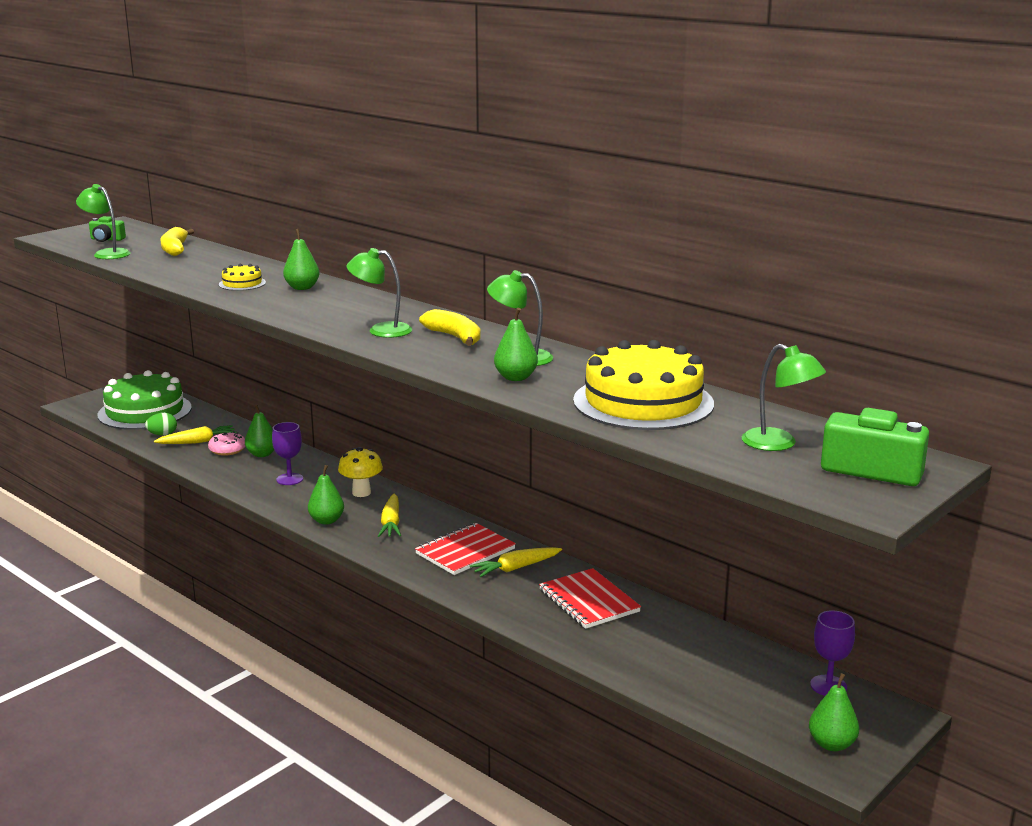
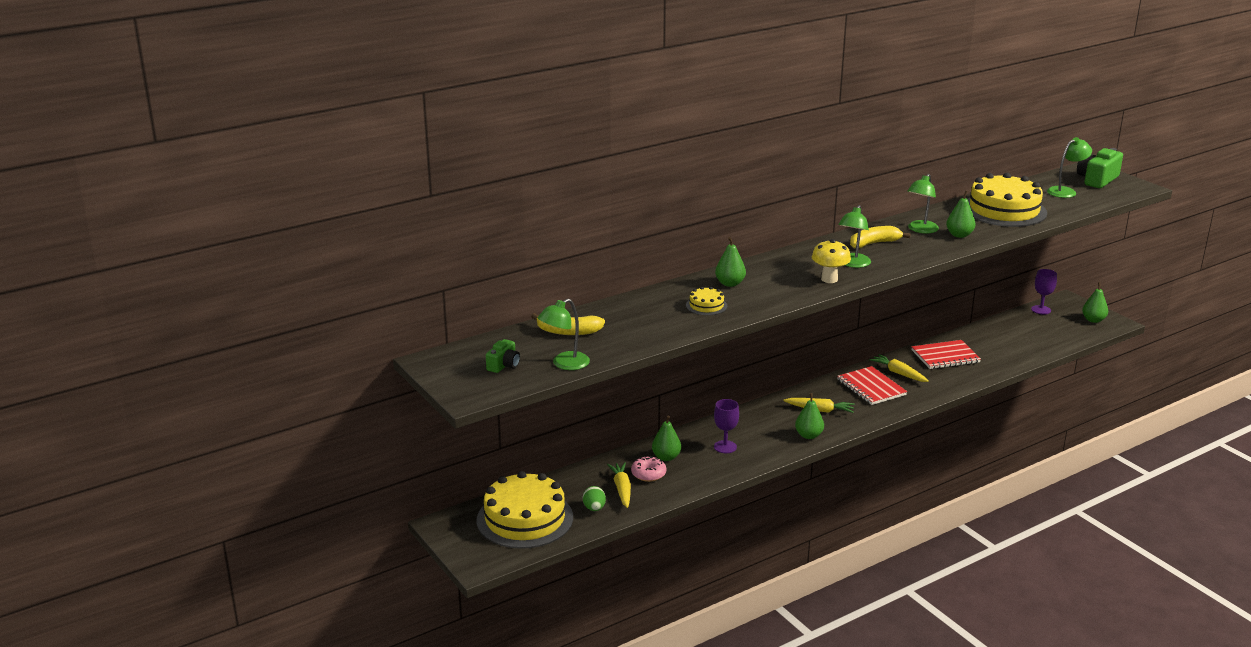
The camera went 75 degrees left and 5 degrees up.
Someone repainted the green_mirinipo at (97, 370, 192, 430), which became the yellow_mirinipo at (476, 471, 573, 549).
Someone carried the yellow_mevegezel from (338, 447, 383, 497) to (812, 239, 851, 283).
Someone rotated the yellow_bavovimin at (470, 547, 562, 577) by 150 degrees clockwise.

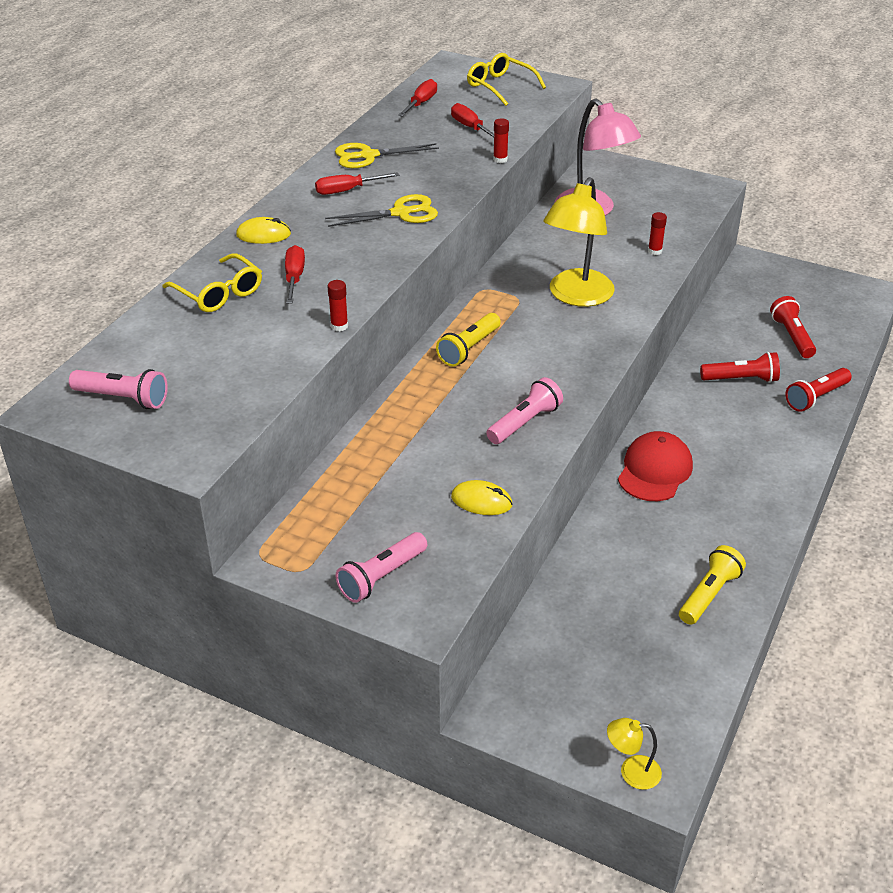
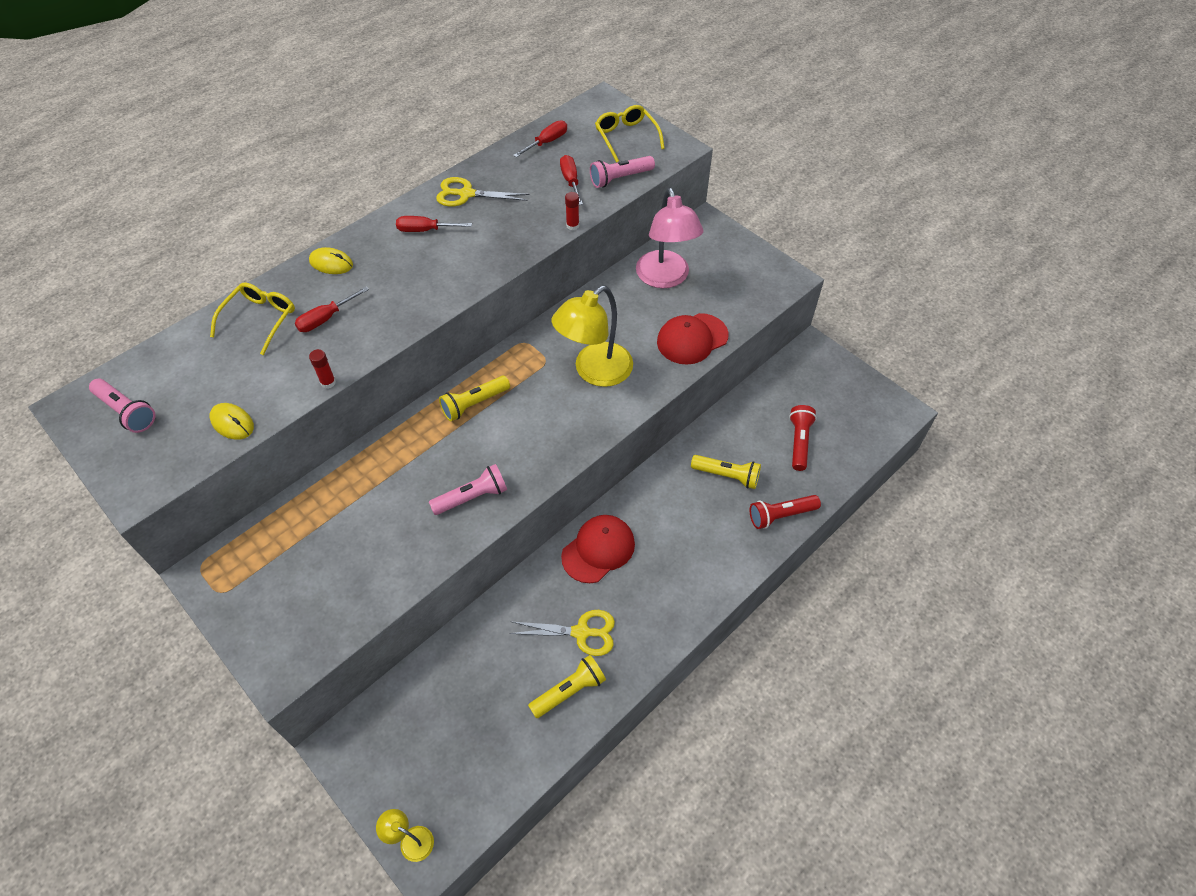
The camera went 20 degrees right and 15 degrees up.
Someone rotated the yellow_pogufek at (162, 253, 262, 312) by 135 degrees counterclockwise.
Someone rotated the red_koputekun at (285, 245, 305, 304) by 150 degrees counterclockwise.
Someone carried the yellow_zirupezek from (325, 194, 438, 227) to (509, 610, 615, 656).
Someone carried the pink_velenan from (335, 532, 427, 603) to (590, 156, 655, 188).
Someone carried the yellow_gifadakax from (451, 480, 513, 515) to (210, 403, 254, 440).
Someone swapped the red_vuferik at (648, 212, 667, 255) for the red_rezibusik at (657, 313, 729, 364).
Someone repainted the red_velenan at (700, 352, 780, 383), which became the yellow_velenan at (691, 455, 761, 489).

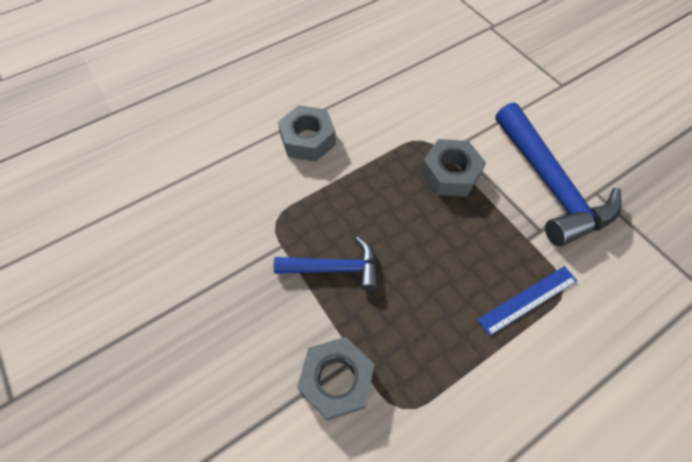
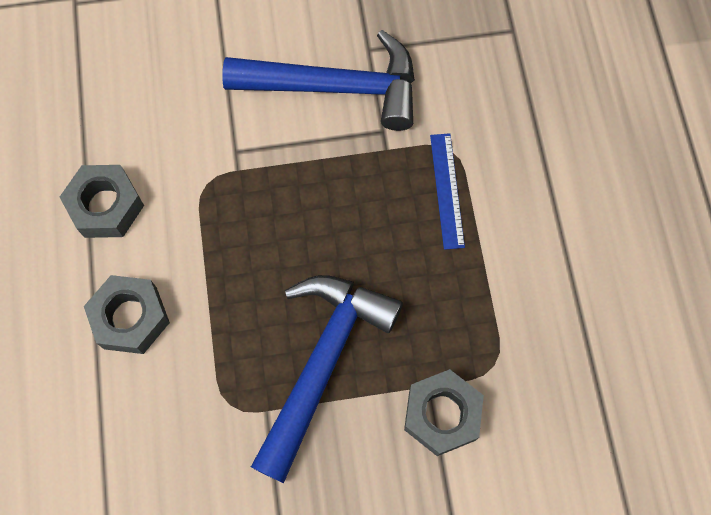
The camera went 65 degrees left and 10 degrees up.
Someone scaled the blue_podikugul at (274, 236, 378, 291) by 1.72.
Someone carried the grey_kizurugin from (420, 139, 486, 197) to (60, 165, 144, 238).

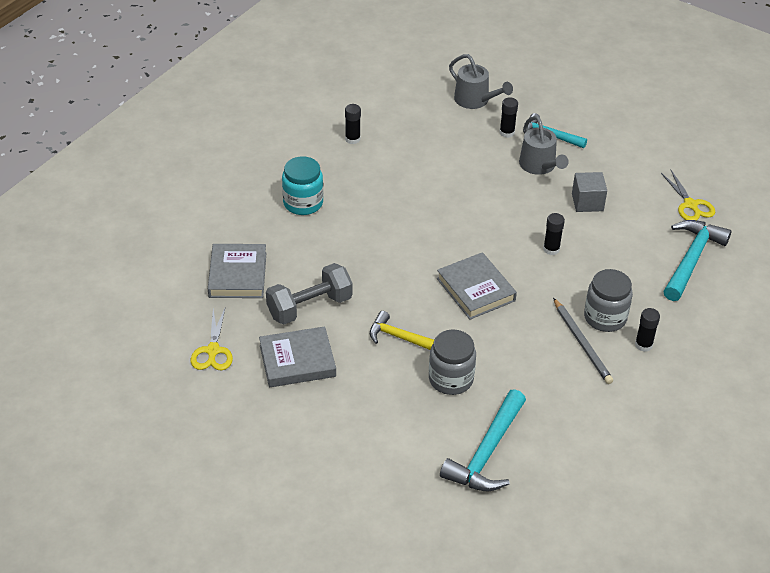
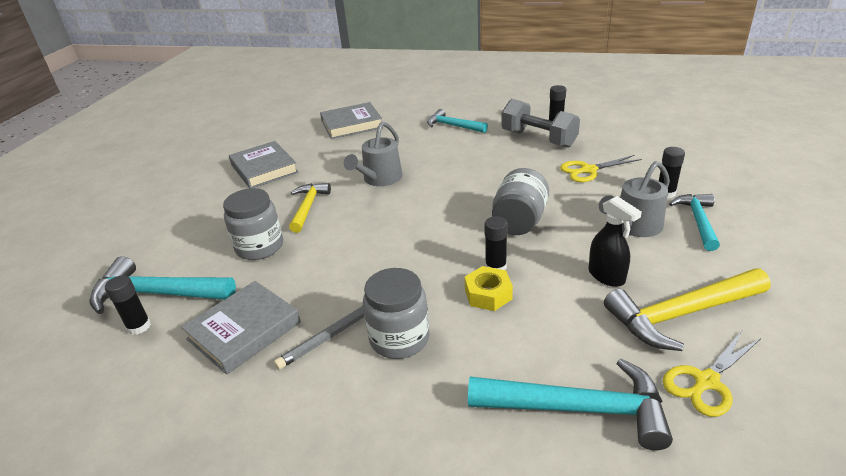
The camera went 75 degrees right and 10 degrees down.
Someone carried the yellow_zirupezek from (191, 308, 233, 370) to (560, 155, 642, 182).
Someone carried the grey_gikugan from (266, 263, 353, 324) to (501, 99, 580, 148).
Someone swapped the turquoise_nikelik at (282, 156, 323, 215) for the turquoise_podikugul at (427, 109, 488, 133).
Someone carried the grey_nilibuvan from (437, 252, 517, 319) to (181, 281, 301, 375).
Someone carried the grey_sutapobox from (449, 54, 513, 109) to (344, 121, 403, 186).
Someone swapped the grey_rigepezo at (572, 172, 607, 212) for the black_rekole at (589, 196, 642, 287).
Someone carried the black_vuferik from (635, 308, 660, 352) to (105, 275, 151, 335).
Someone put down the yellow_kizurugin at (465, 266, 513, 311).
Someone put down the grey_nikelik at (492, 168, 549, 235).
Someone put down the yellow_podikugul at (604, 268, 771, 351).

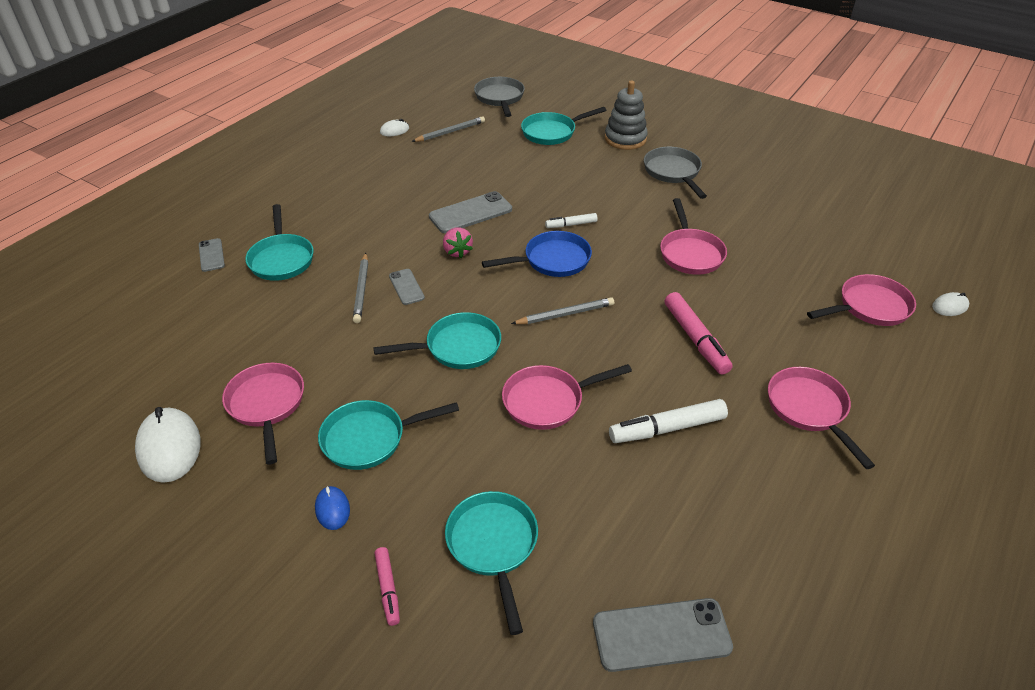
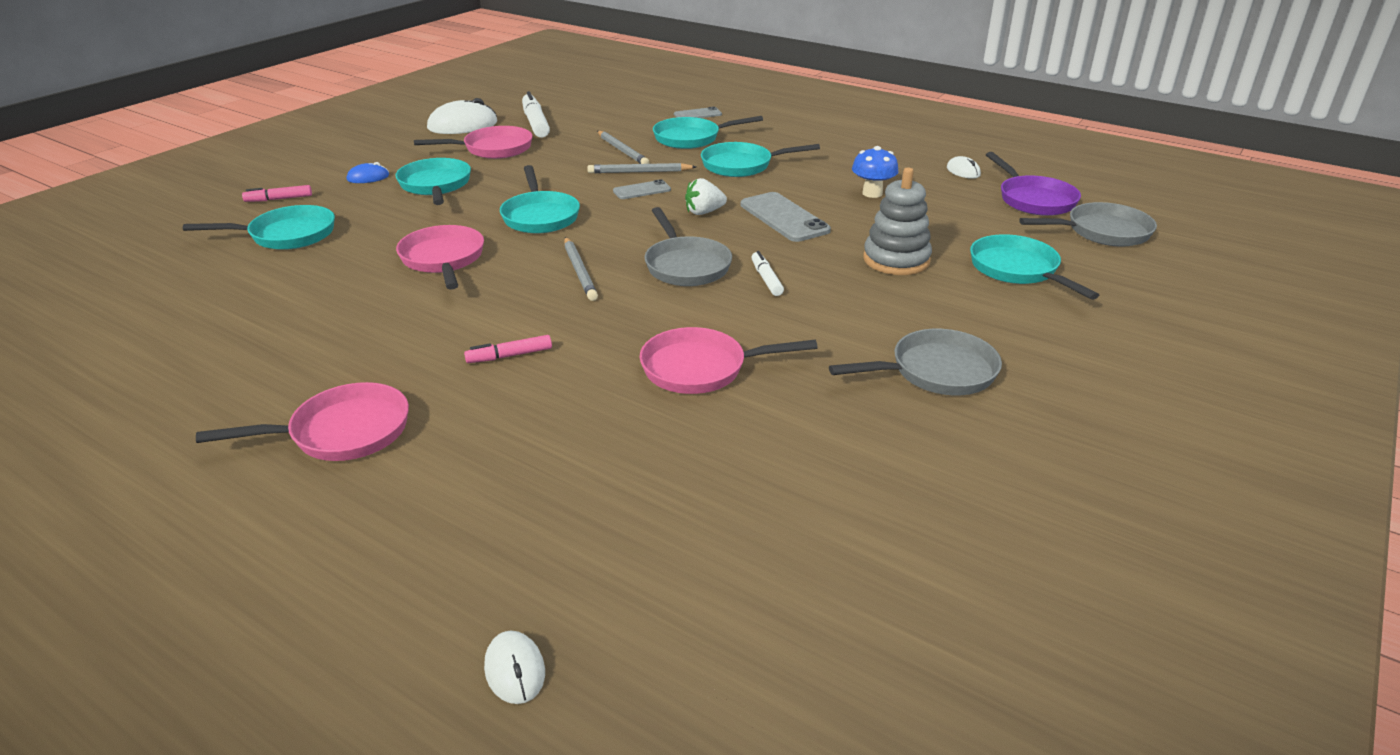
The camera went 90 degrees right and 10 degrees down.
Someone carried the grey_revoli from (411, 116, 485, 142) to (597, 131, 649, 164).
Someone repainted the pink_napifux at (443, 227, 473, 258), which became the white_napifux at (685, 178, 727, 215).
Someone repainted the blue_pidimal at (482, 231, 592, 277), which became the grey_pidimal at (645, 207, 732, 286).
Someone took away the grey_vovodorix at (593, 598, 733, 672).
Someone carried the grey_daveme from (605, 80, 648, 150) to (863, 168, 932, 275).
Someone carried the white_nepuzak from (609, 399, 728, 443) to (522, 91, 550, 138).
Someone scaled the pink_nepuzak at (665, 292, 733, 375) by 0.57.
Someone took away the pink_pidimal at (807, 274, 916, 326).
Someone put down the turquoise_pidimal at (701, 142, 820, 177).
Someone put down the blue_mevegezel at (852, 146, 899, 198).
Someone put down the purple_pidimal at (986, 152, 1081, 216).

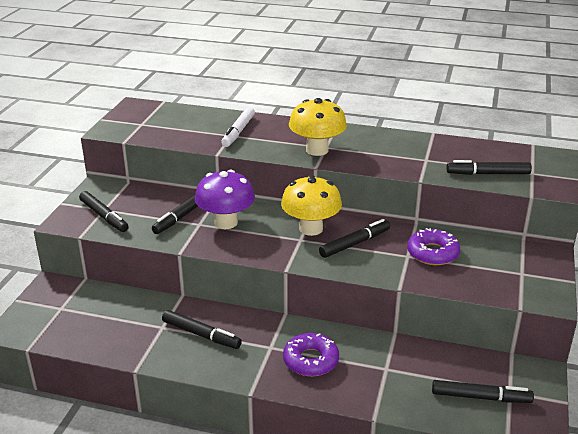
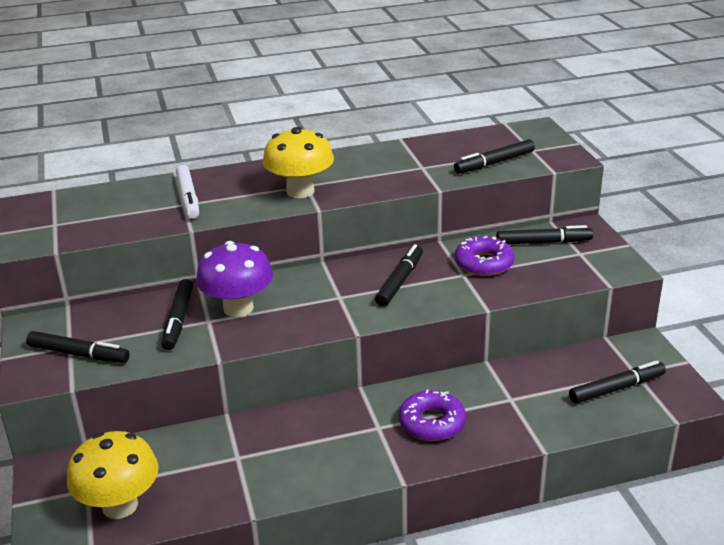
The camera went 30 degrees left and 0 degrees up.
Someone carried the black_nepuzak from (162, 310, 242, 349) to (496, 225, 593, 244).
Someone carried the yellow_mevegezel from (281, 175, 342, 236) to (67, 431, 159, 519).

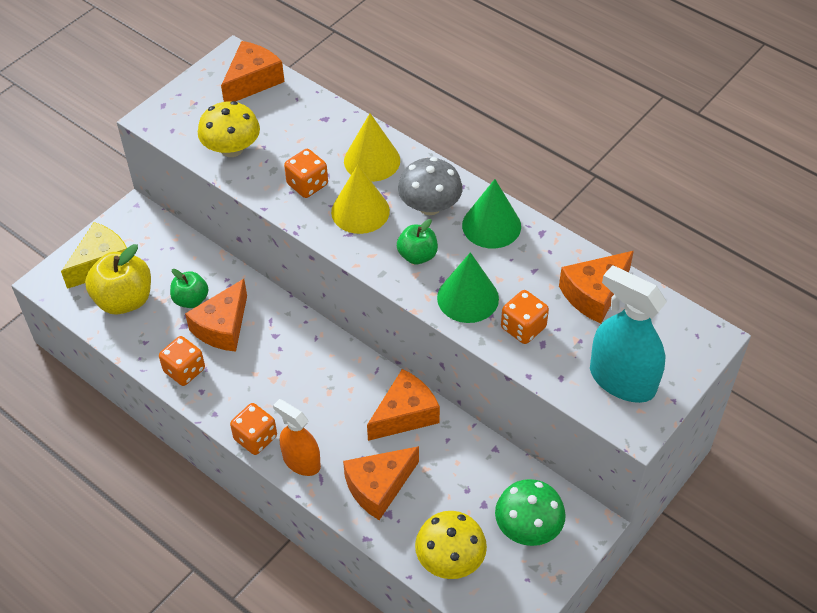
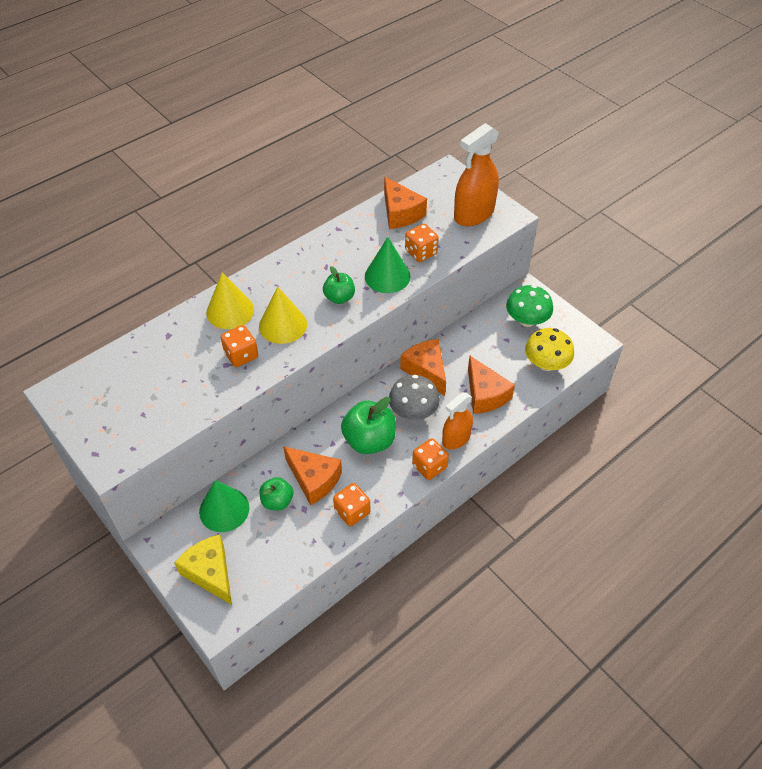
The camera went 80 degrees left and 0 degrees up.
Someone took away the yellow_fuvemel at (85, 244, 151, 315).
Someone took away the yellow_mevegezel at (198, 101, 260, 157).
Someone took away the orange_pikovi at (221, 41, 284, 102).
Someone carried the grey_mevegezel from (398, 157, 462, 215) to (389, 375, 440, 420).
Someone carried the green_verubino from (462, 179, 521, 249) to (199, 480, 249, 532).
Someone repainted the turquoise_rekole at (590, 265, 667, 403), which became the orange_rekole at (454, 123, 499, 226).
Someone put down the green_fuvemel at (341, 397, 396, 454).

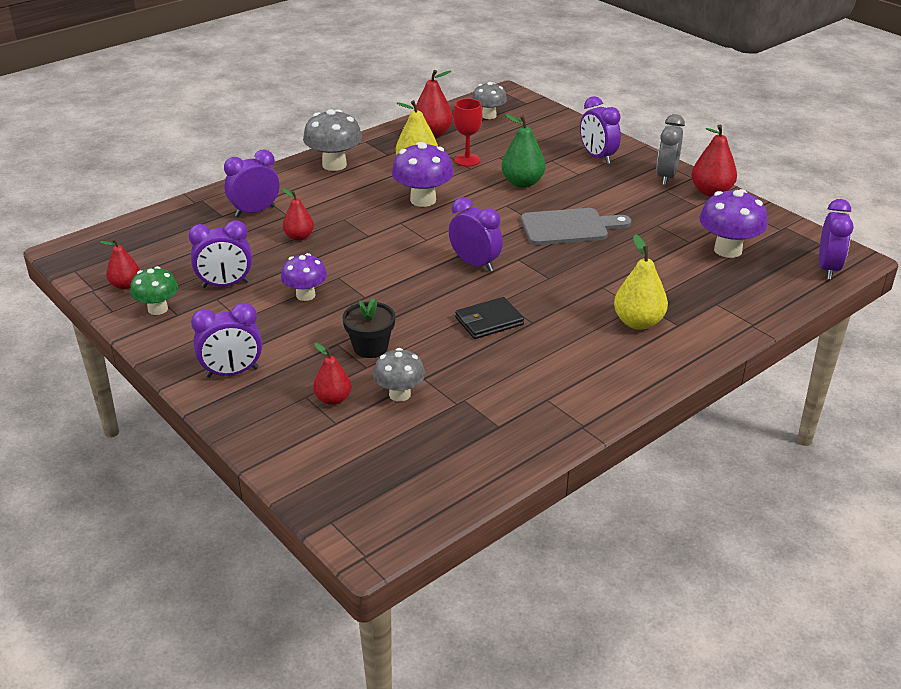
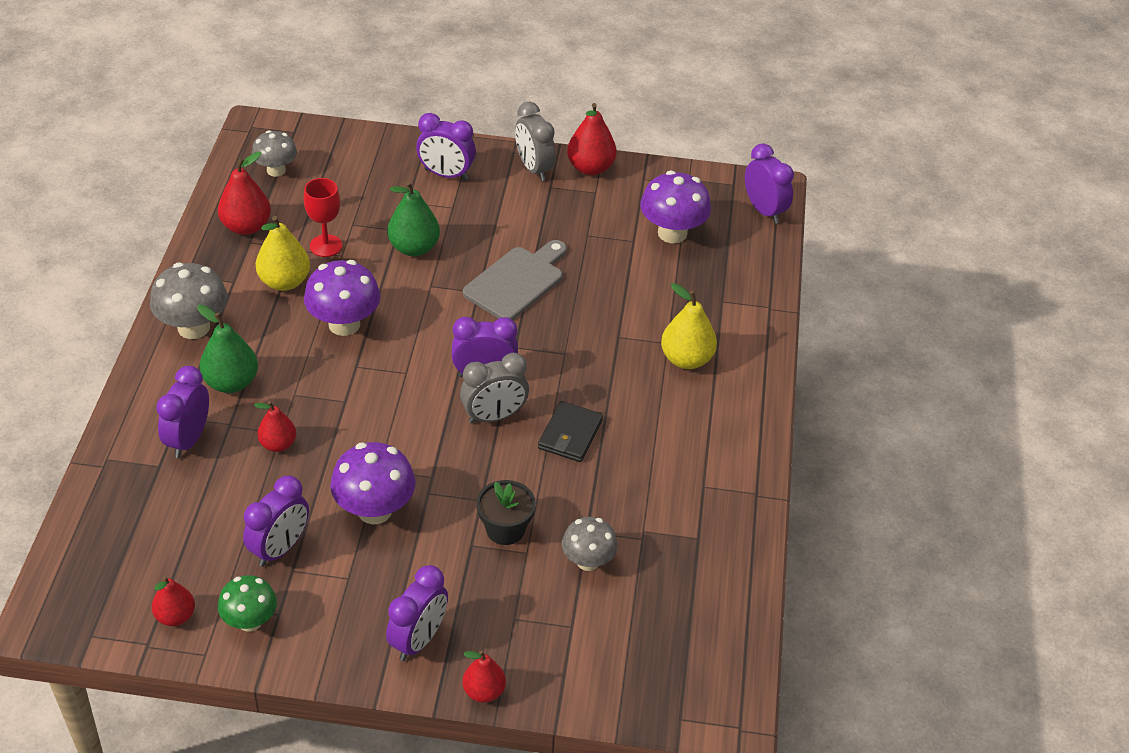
The camera went 45 degrees left and 10 degrees up.
Someone scaled the purple_mevegezel at (281, 253, 327, 301) by 1.53.
Someone carried the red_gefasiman from (313, 343, 351, 405) to (463, 651, 506, 703).
Someone put down the green_gefasiman at (197, 305, 258, 393).
Someone put down the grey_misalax at (460, 353, 529, 424).

